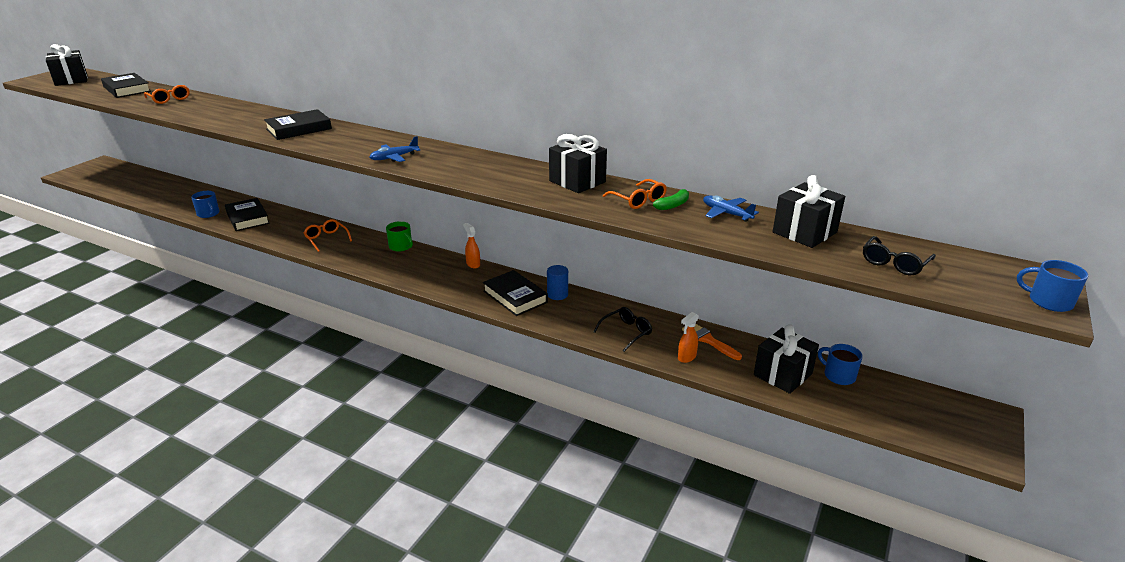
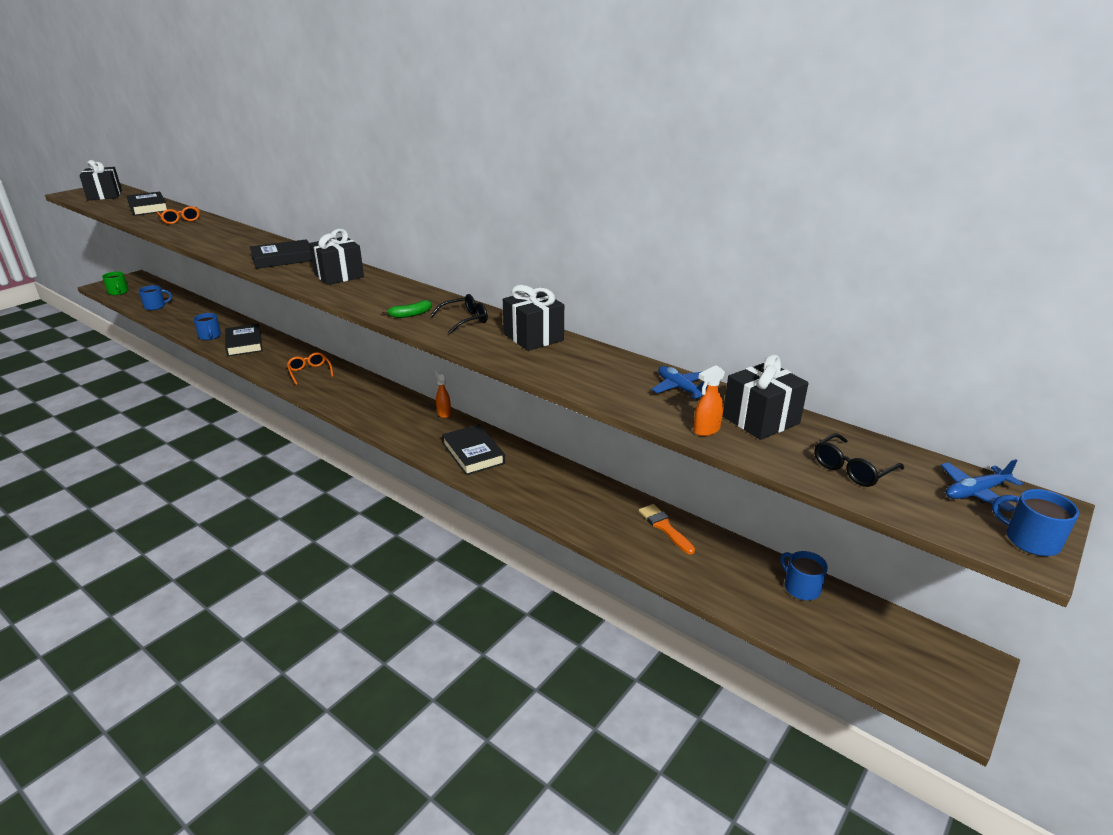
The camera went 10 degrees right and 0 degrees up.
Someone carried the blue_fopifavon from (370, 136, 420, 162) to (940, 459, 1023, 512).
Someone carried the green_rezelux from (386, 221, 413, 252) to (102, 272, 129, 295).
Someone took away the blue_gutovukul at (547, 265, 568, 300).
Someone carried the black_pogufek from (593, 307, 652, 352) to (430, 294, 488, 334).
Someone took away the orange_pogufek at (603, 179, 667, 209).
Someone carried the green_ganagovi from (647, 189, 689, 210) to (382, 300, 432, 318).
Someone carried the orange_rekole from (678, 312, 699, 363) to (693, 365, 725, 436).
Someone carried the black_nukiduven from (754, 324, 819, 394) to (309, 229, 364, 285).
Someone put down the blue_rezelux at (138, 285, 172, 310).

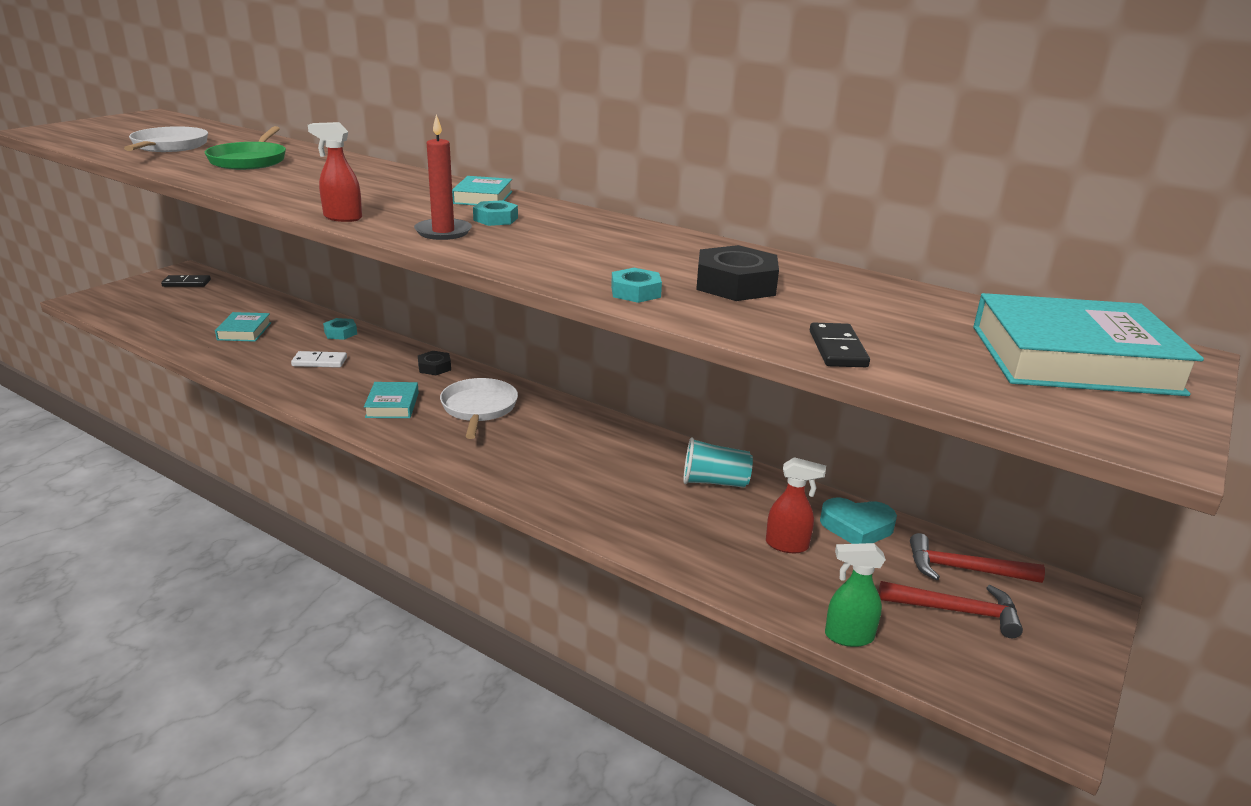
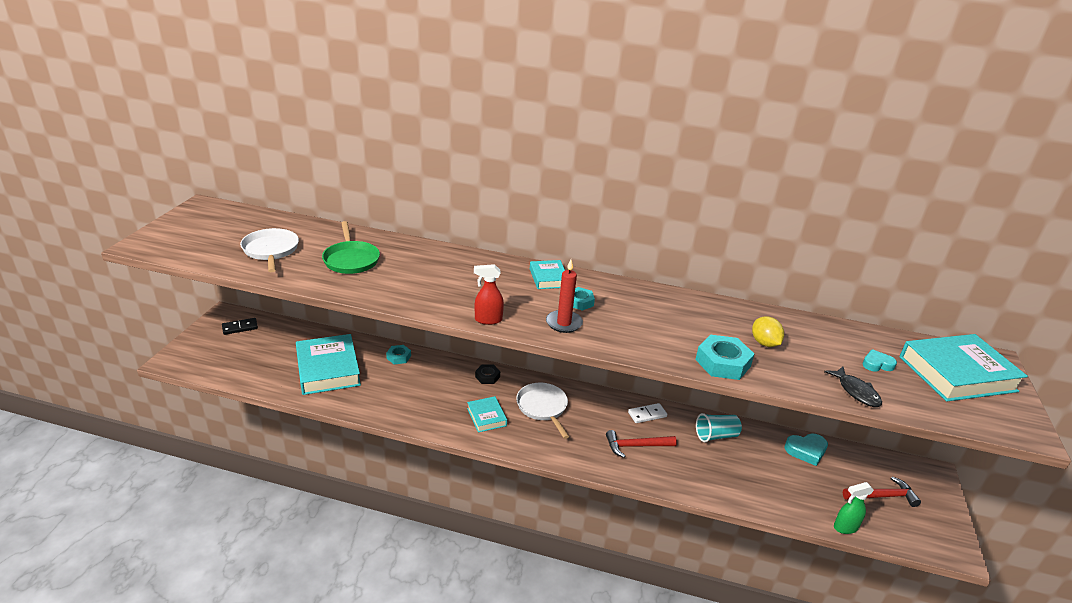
The camera went 20 degrees left and 5 degrees up.
Someone scaled the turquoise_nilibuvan at (215, 312, 271, 342) by 1.94.
Someone carried the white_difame from (291, 351, 347, 368) to (628, 403, 667, 423).
Someone scaled the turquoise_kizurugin at (611, 268, 662, 303) by 1.69.
Someone swapped the black_kizurugin at (696, 245, 779, 301) for the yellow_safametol at (752, 316, 784, 347).
Someone took away the red_rekole at (766, 457, 826, 553).
Someone swapped the black_difame at (810, 323, 870, 367) for the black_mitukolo at (824, 367, 882, 407).
Someone carried the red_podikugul from (910, 533, 1045, 583) to (606, 430, 677, 458).
Someone put down the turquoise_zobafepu at (862, 349, 897, 372).

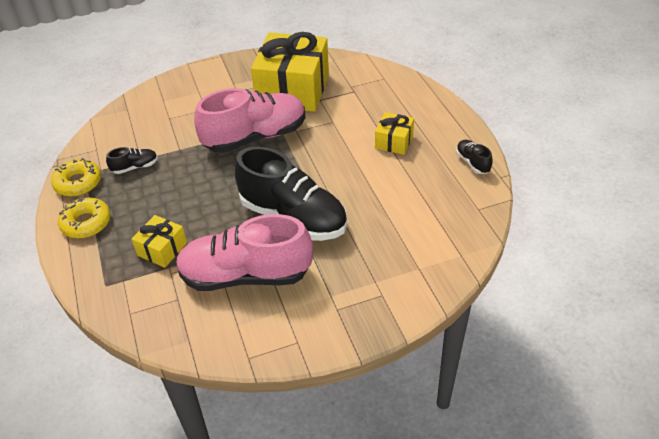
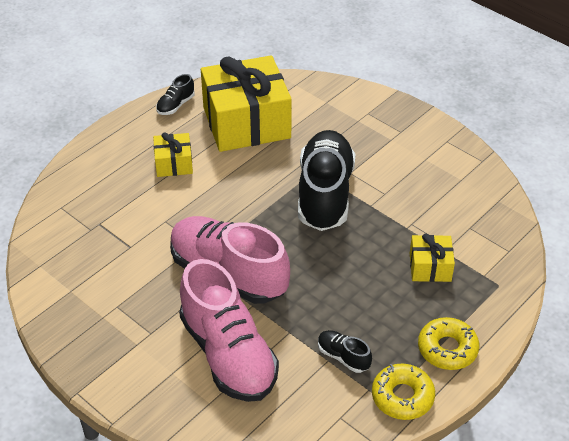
The camera went 120 degrees left and 0 degrees up.
Someone carried the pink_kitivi from (176, 214, 313, 291) to (179, 259, 279, 402).
Someone carried the yellow_nukiduven from (251, 32, 329, 112) to (201, 55, 292, 152).

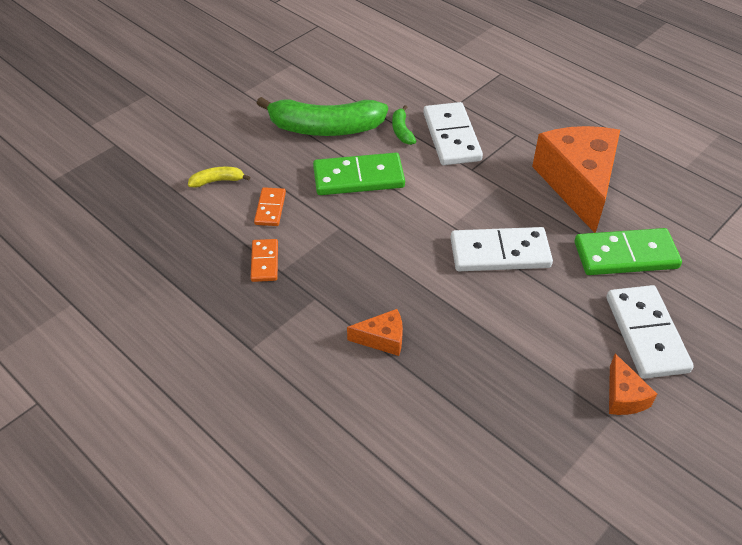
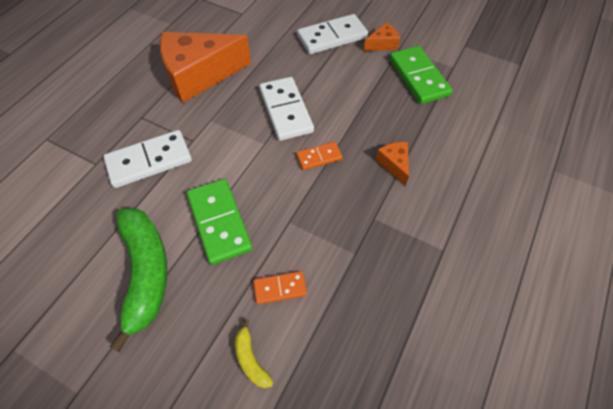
The camera went 105 degrees left and 10 degrees up.
Someone carried the orange_difame from (251, 239, 278, 282) to (296, 142, 343, 170).
Someone took away the green_ganagovi at (392, 105, 416, 145).
Someone carried the green_difame from (575, 228, 682, 275) to (389, 46, 452, 104).

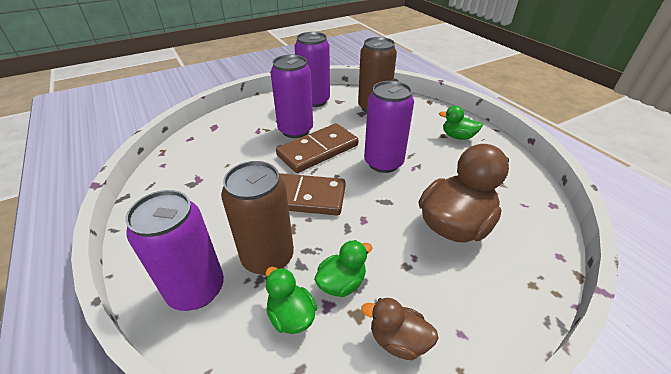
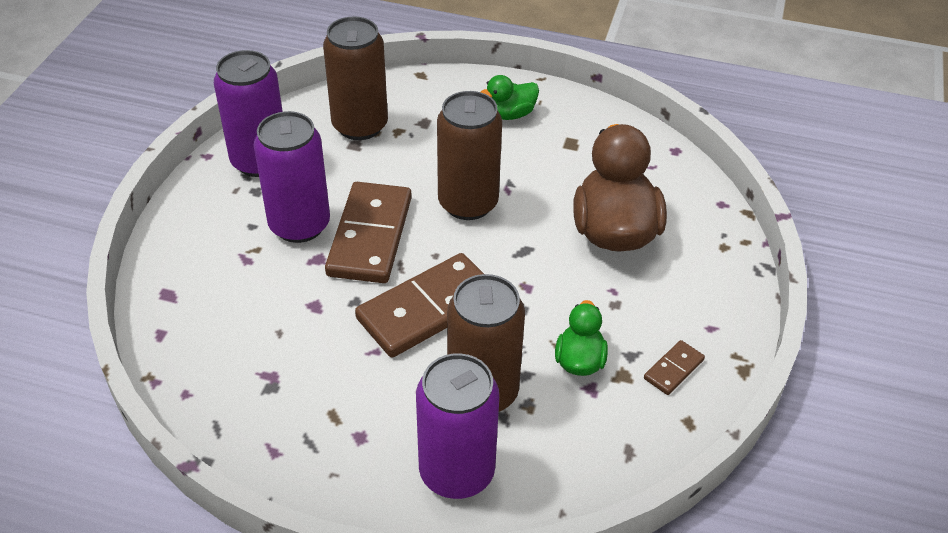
The camera went 45 degrees left and 5 degrees up.
Someone took away the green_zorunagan at (265, 267, 317, 334).
Someone swapped the brown_zorunagan at (361, 298, 439, 360) for the brown_difame at (644, 340, 705, 395).
Someone repainted the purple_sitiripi at (364, 81, 414, 173), which became the brown_sitiripi at (437, 91, 502, 220).

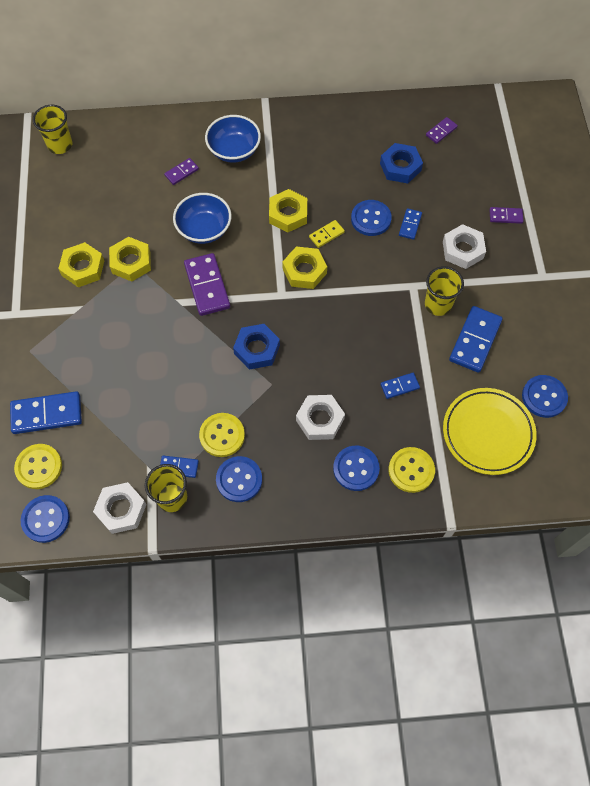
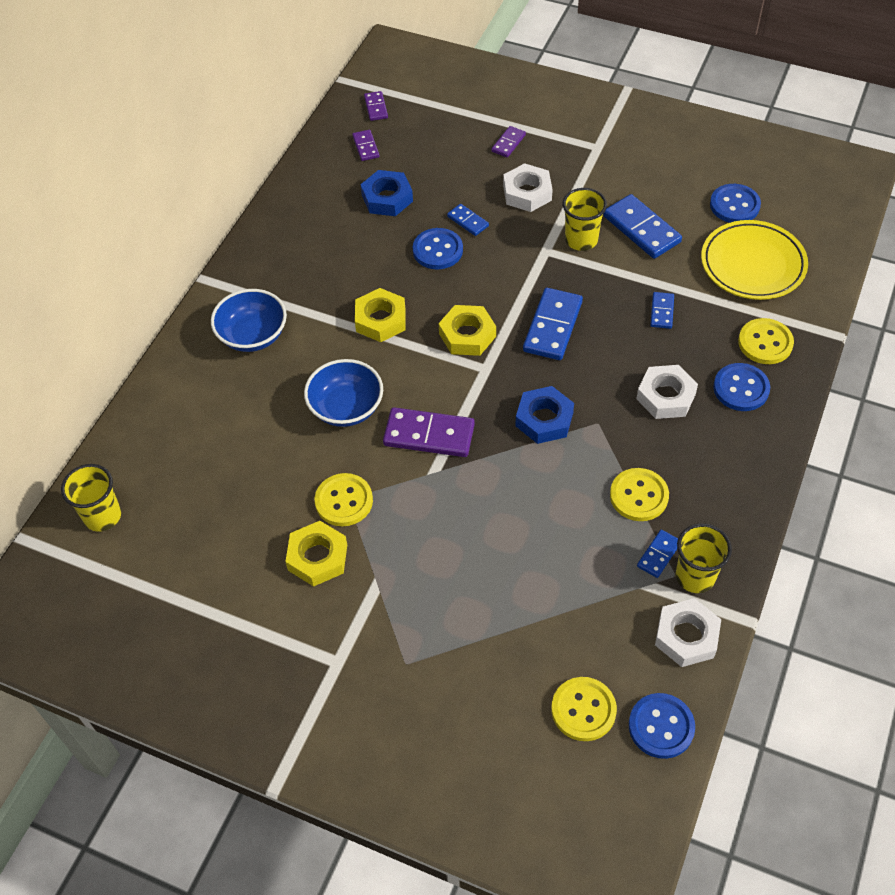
The camera went 60 degrees left and 10 degrees down.
Someone carried the blue_difame from (10, 391, 82, 434) to (523, 288, 583, 360).
Someone swapped the yellow_kizurugin at (109, 237, 151, 282) for the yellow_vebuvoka at (315, 473, 373, 526).
Someone carried the purple_difame from (164, 158, 199, 185) to (364, 91, 388, 121).
Someone took away the blue_vebuvoka at (216, 456, 262, 502).
Someone took away the yellow_difame at (309, 220, 345, 248).

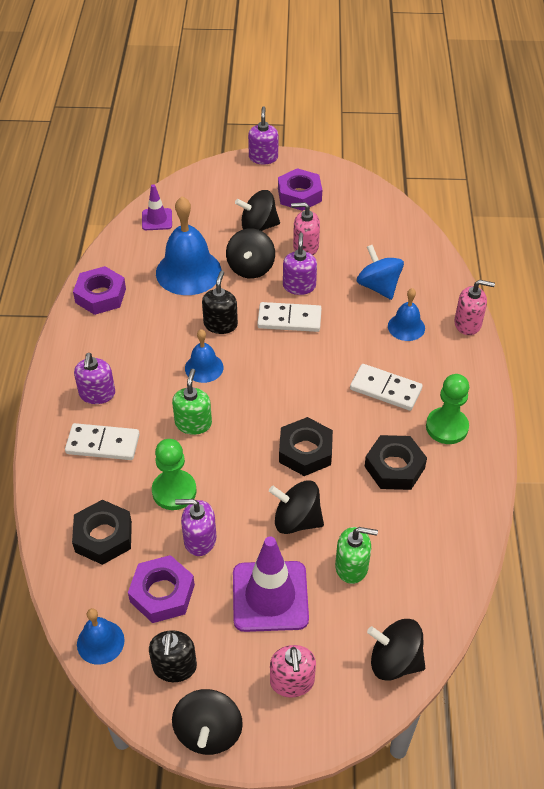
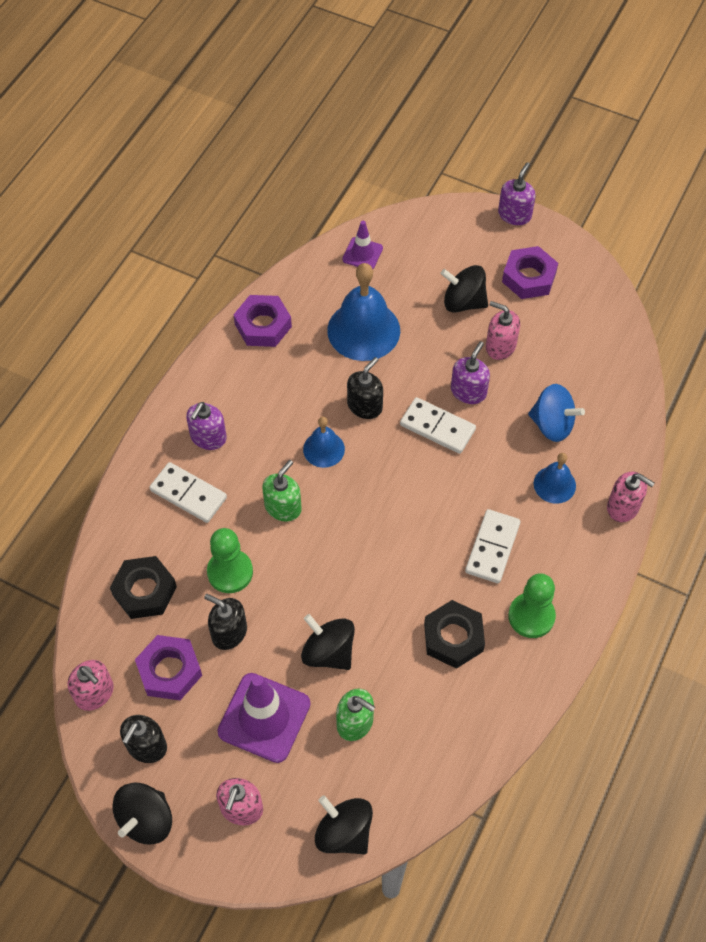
The camera went 25 degrees right and 10 degrees up.
Someone swapped the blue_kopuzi at (77, 608, 125, 665) for the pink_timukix at (68, 660, 114, 711).
Someone repainted the purple_timukix at (175, 499, 216, 556), which became the black_timukix at (204, 594, 247, 650).
Someone took away the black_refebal at (226, 228, 275, 279).
Someone took away the black_kizurugin at (279, 417, 333, 476).
Someone rotated the white_difame at (350, 364, 423, 411) by 60 degrees clockwise.
Someone rotated the blue_refebal at (357, 245, 404, 300) by 120 degrees clockwise.

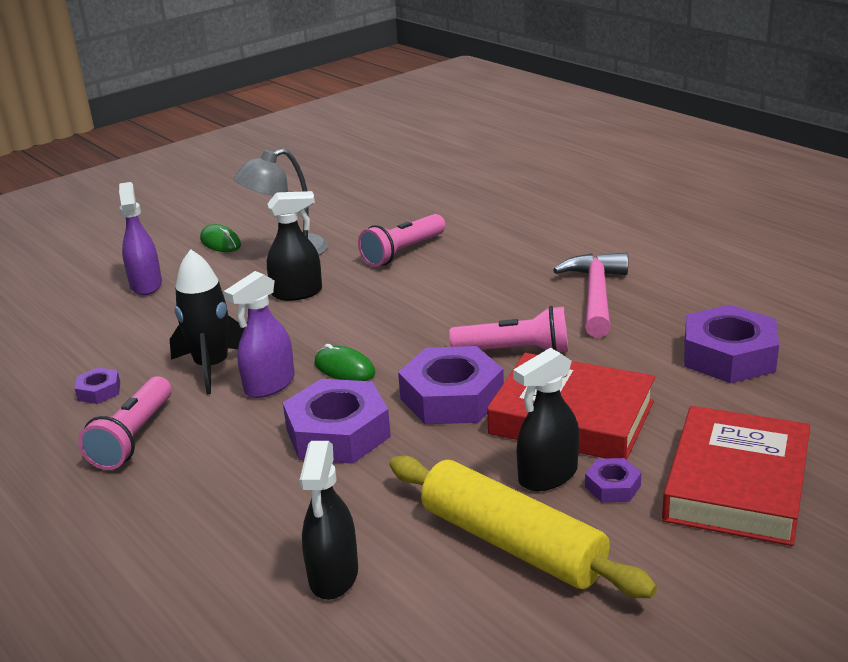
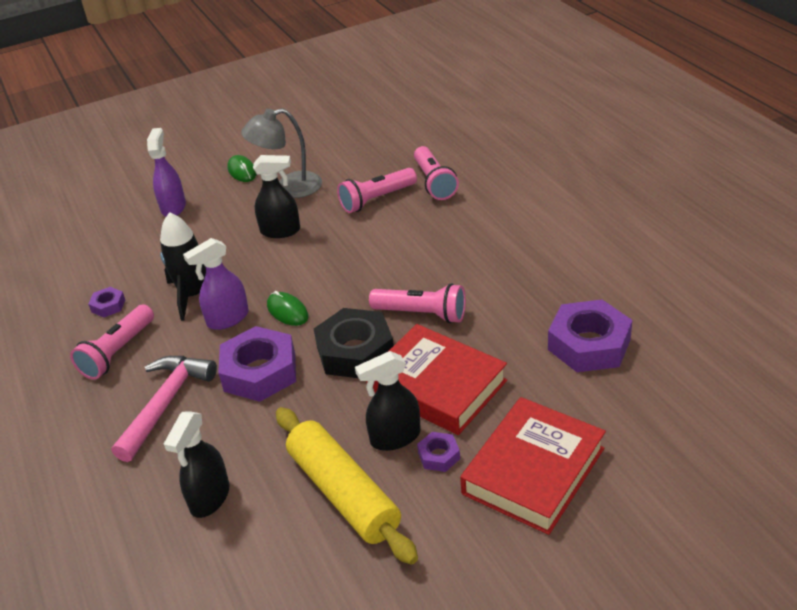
The camera went 15 degrees right and 10 degrees up.
Someone repainted the purple_kizurugin at (398, 346, 504, 424), which became the black_kizurugin at (314, 308, 394, 378).
Someone carried the pink_podikugul from (553, 253, 628, 337) to (112, 356, 217, 462).
Someone put down the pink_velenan at (414, 146, 459, 200).

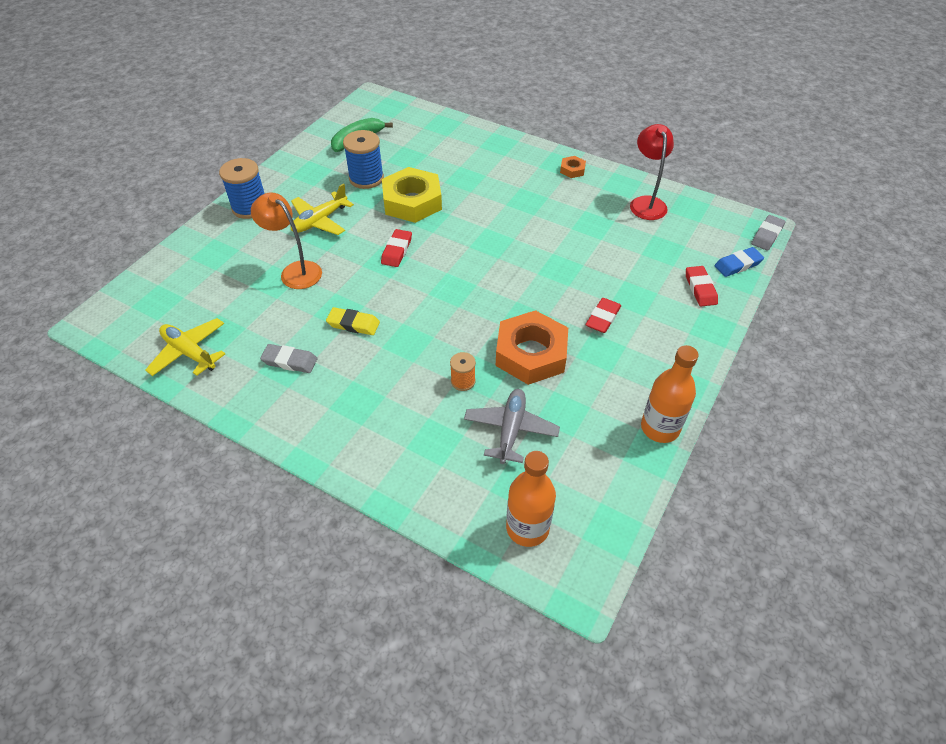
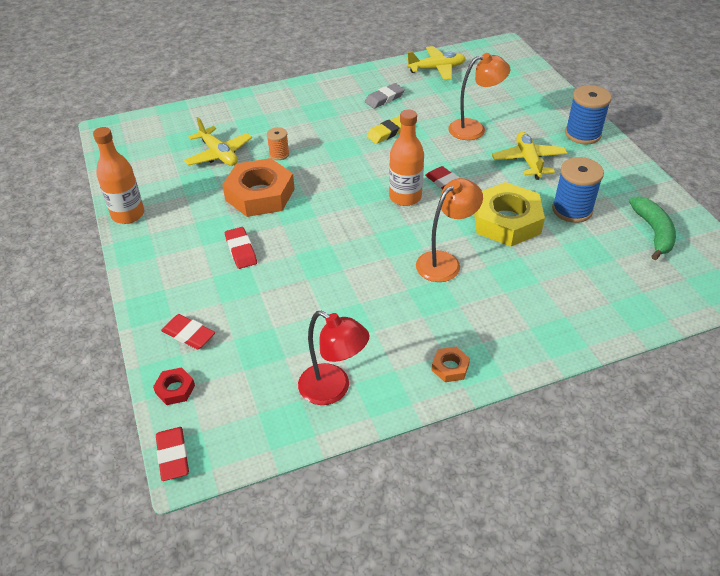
The camera went 130 degrees right and 5 degrees down.
Someone repainted the grey_fopifavon at (464, 389, 560, 464), which became the yellow_fopifavon at (184, 117, 252, 166).
Someone carried the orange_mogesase from (506, 451, 556, 547) to (389, 109, 424, 206).
Someone swapped the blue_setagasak at (715, 247, 764, 277) for the red_kizurugin at (153, 367, 195, 405).
Someone repainted the grey_setagasak at (751, 215, 785, 251), which became the red_setagasak at (156, 427, 189, 481).
Someone put down the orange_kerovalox at (416, 178, 483, 282).

